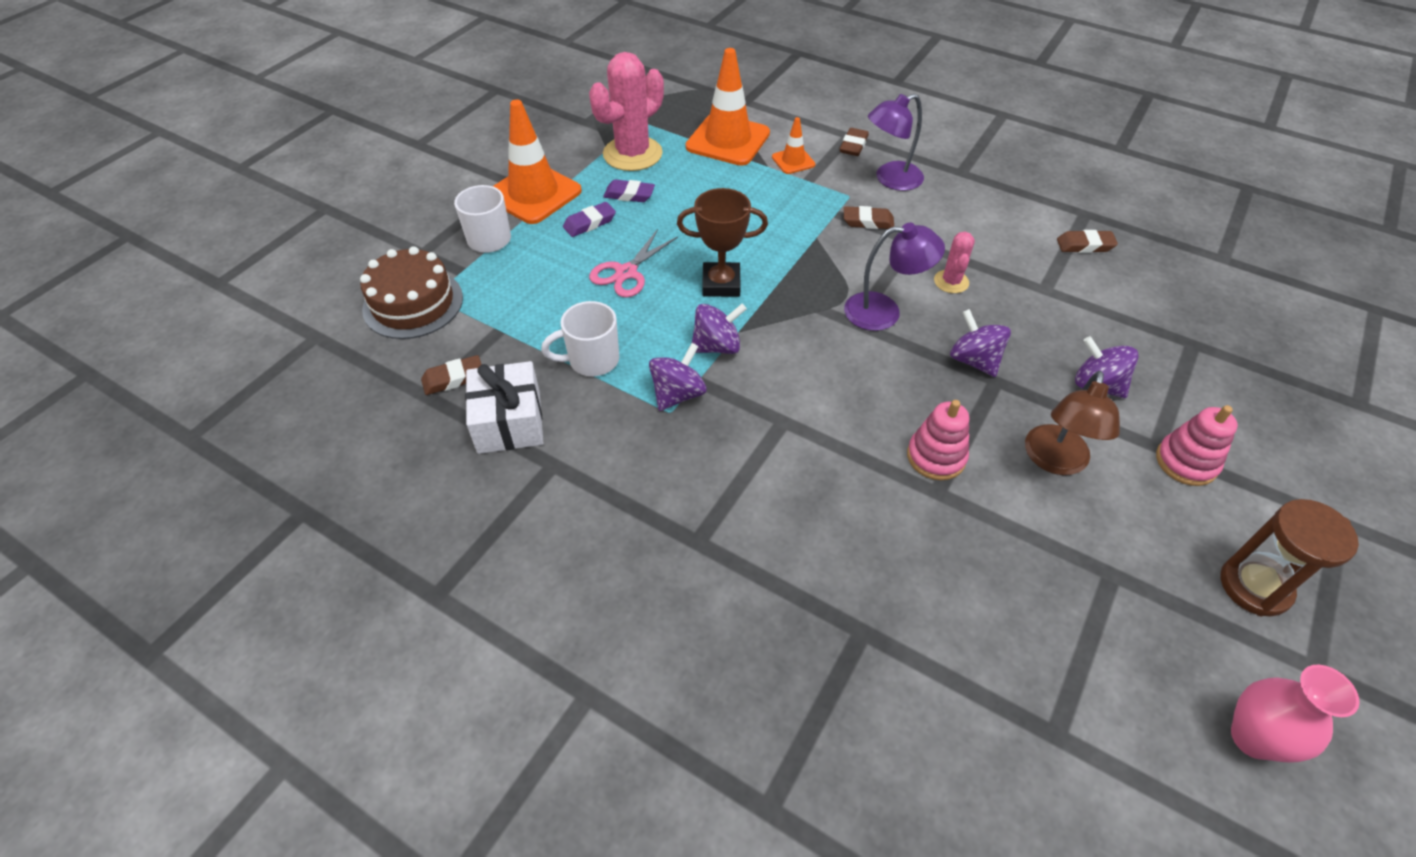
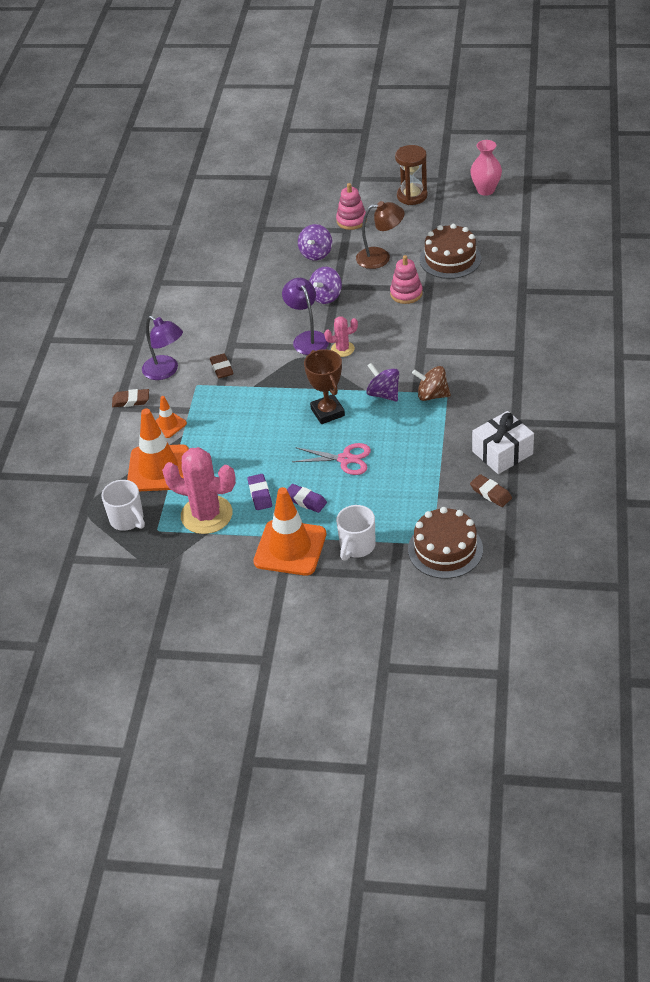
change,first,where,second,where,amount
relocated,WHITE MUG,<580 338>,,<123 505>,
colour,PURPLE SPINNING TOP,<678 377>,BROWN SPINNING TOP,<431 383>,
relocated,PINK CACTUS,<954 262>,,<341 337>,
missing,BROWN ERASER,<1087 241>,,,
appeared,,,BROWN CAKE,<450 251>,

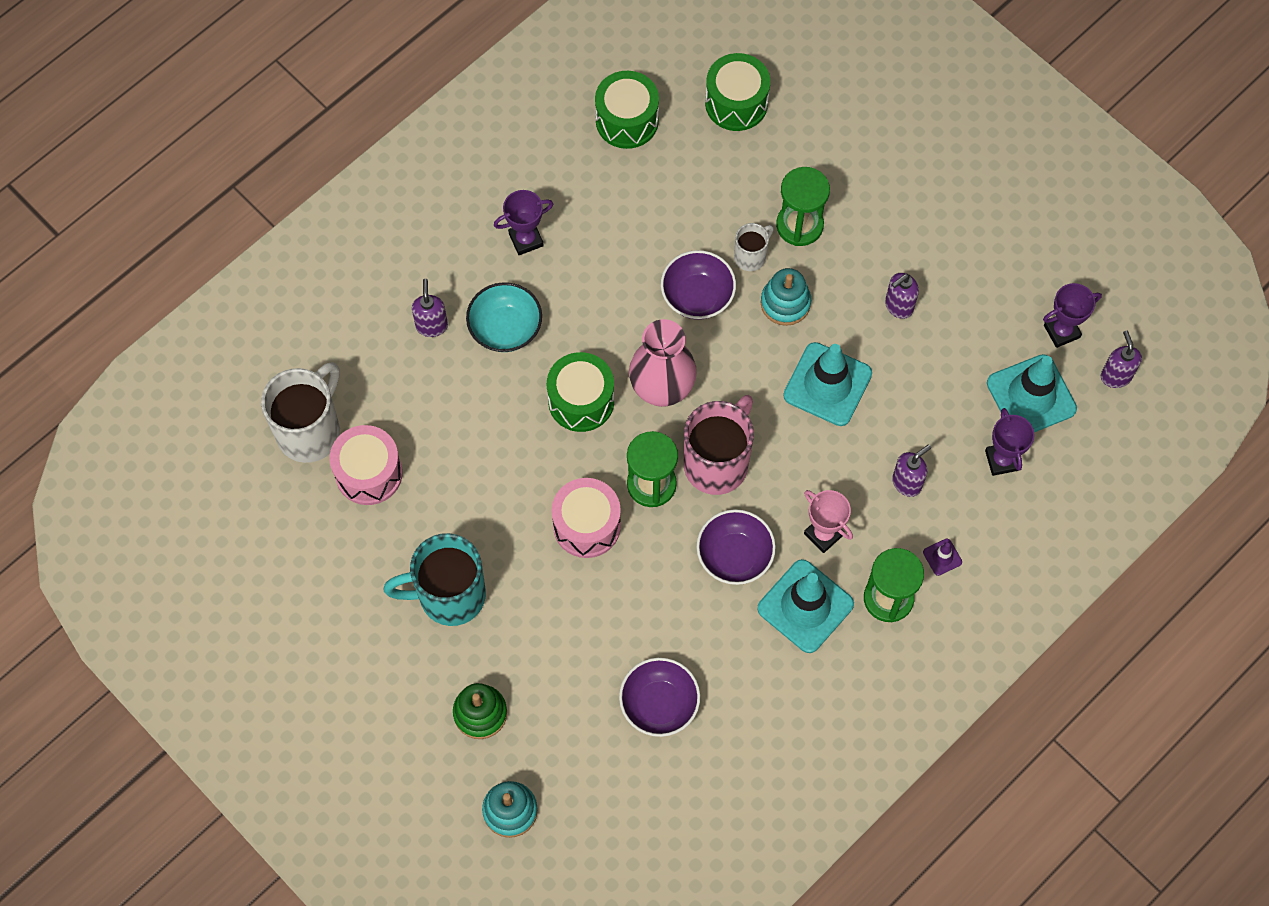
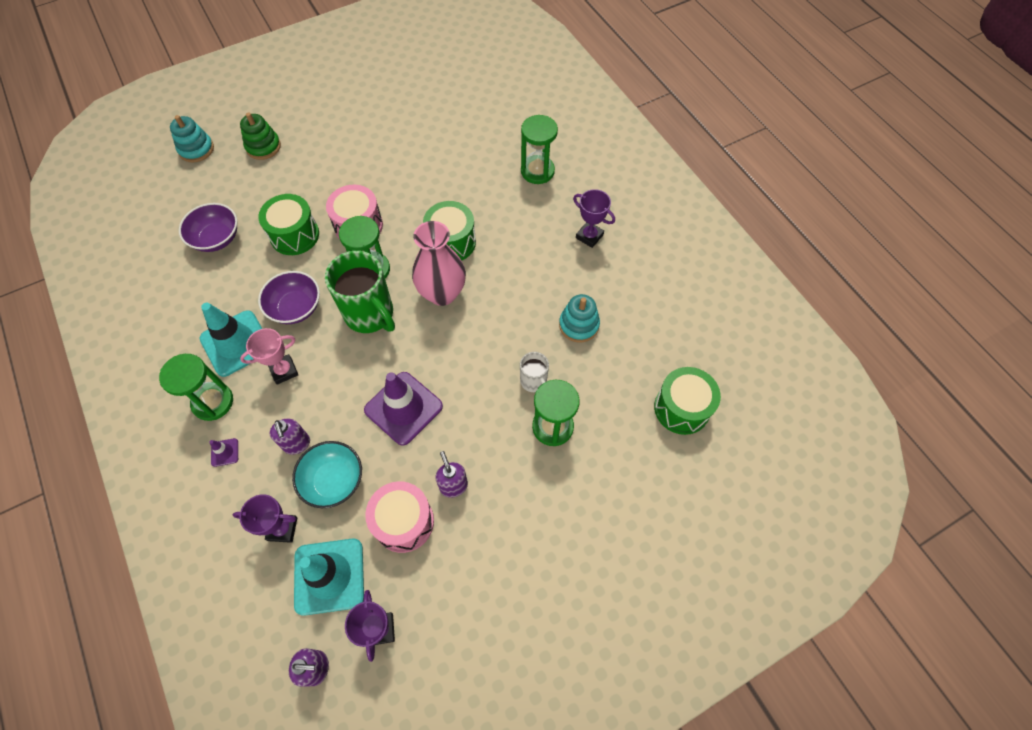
change,first,where,second,where,amount
missing,WHITE MUG,<300 412>,,,
relocated,PINK DRUM,<366 465>,,<399 517>,
missing,TURQUOISE MUG,<434 579>,,,
exchanged,PURPLE SOAP DISPENSER,<430 308>,GREEN HOURGLASS,<539 149>,
relocated,TURQUOISE BOWL,<504 317>,,<327 474>,
spun,PURPLE TROPHY,<523 222>,,<594 218>,45 degrees counterclockwise
relocated,GREEN DRUM,<627 110>,,<288 224>,
missing,PURPLE BOWL,<698 285>,,,
colour,PINK MUG,<719 445>,GREEN MUG,<360 292>,
relocated,TURQUOISE STACKING TOY,<785 297>,,<579 318>,
colour,TURQUOISE TRAFFIC CONE,<827 384>,PURPLE TRAFFIC CONE,<403 409>,

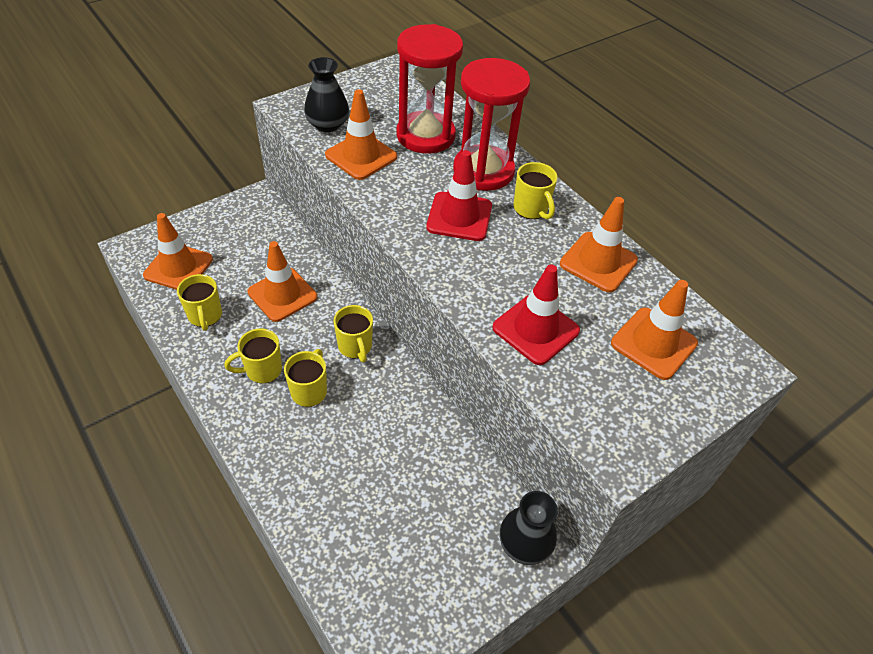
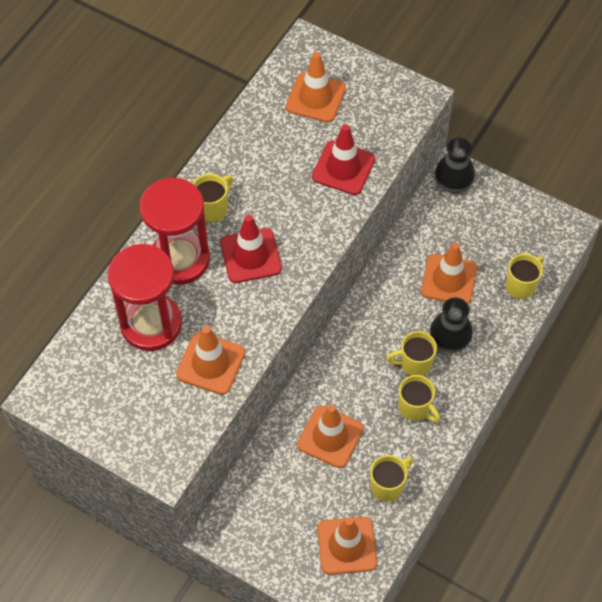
change,first,where,second,where,amount
relocated,BLACK VASE,<326 94>,,<451 325>,
relocated,YELLOW MUG,<353 333>,,<525 276>,
relocated,ORANGE TRAFFIC CONE,<599 244>,,<449 273>,

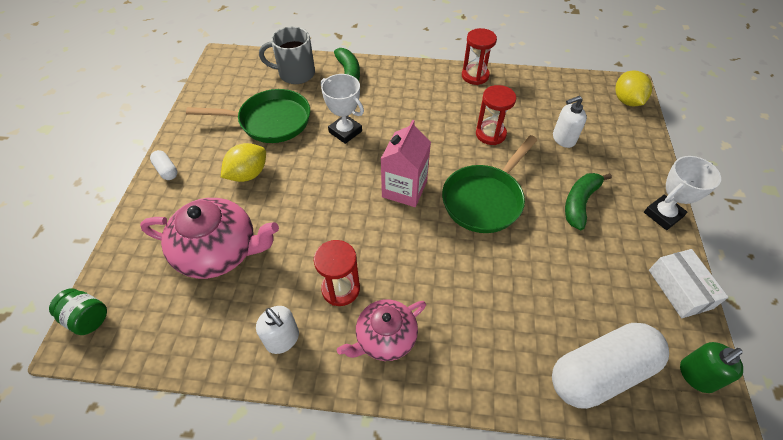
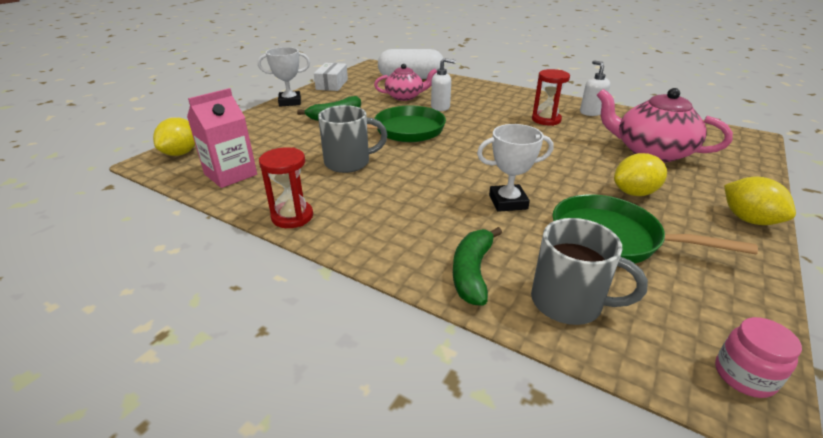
change,first,where,second,where,amount
missing,GREEN JAR,<78 312>,,,
exchanged,WHITE CAPSULE,<163 165>,YELLOW LEMON,<760 201>,
spun,WHITE TROPHY,<342 109>,,<515 168>,75 degrees counterclockwise
relocated,PINK TEAPOT,<381 330>,,<405 82>,
relocated,PINK CARTON,<406 163>,,<222 138>,
exchanged,RED HOURGLASS,<496 115>,GREY MUG,<352 139>,
relocated,WHITE SOAP DISPENSER,<570 122>,,<443 84>,
missing,GREEN SOAP DISPENSER,<711 367>,,,
appeared,,,PINK JAR,<758 357>,

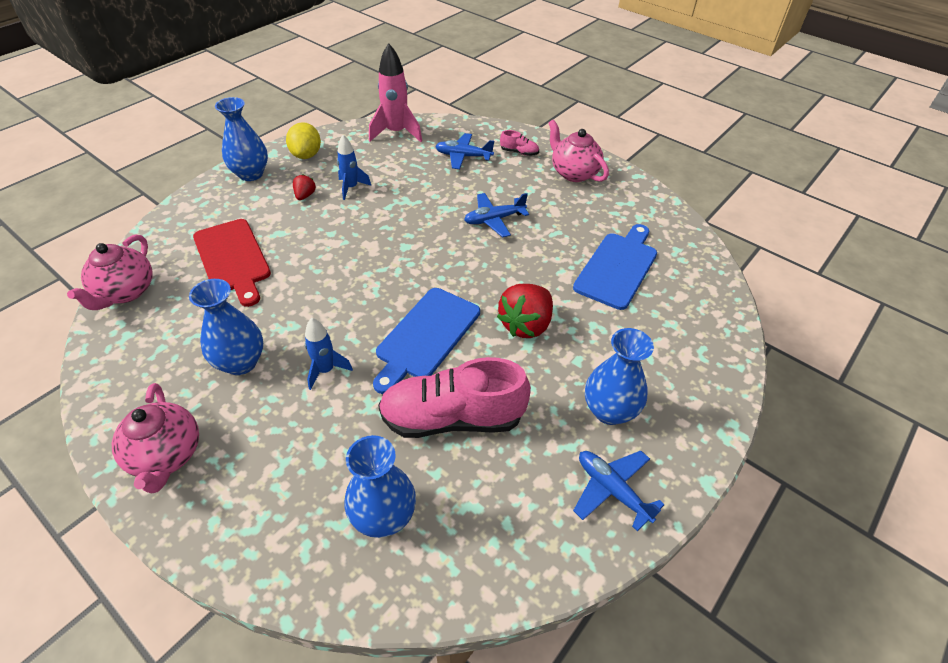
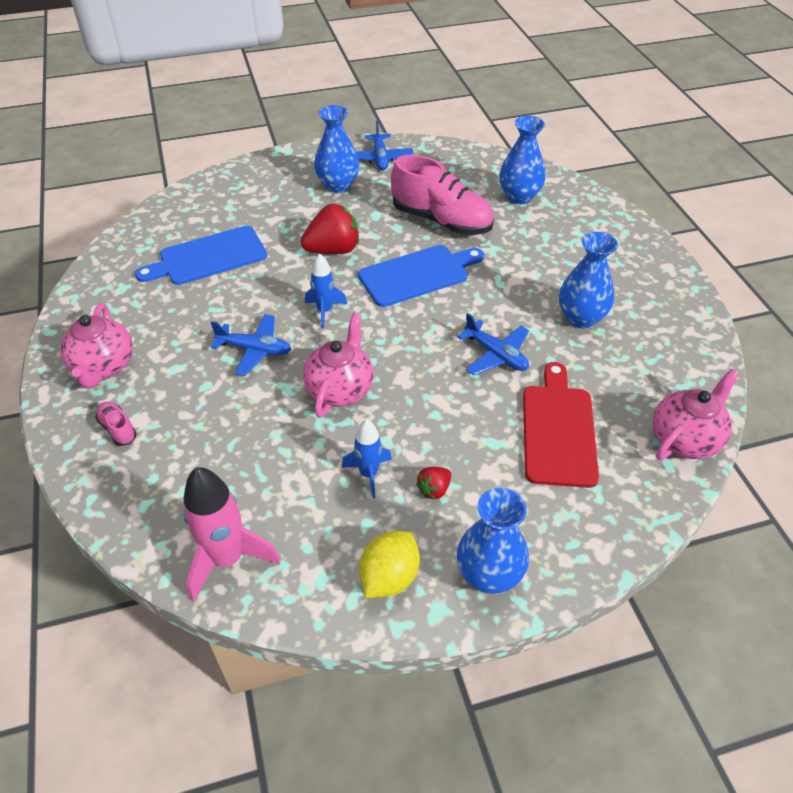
change,first,where,second,where,amount
relocated,PINK TEAPOT,<155 438>,,<338 365>,
relocated,BLUE ROCKET,<329 354>,,<326 291>,
relocated,BLUE PLANE,<464 151>,,<493 344>,

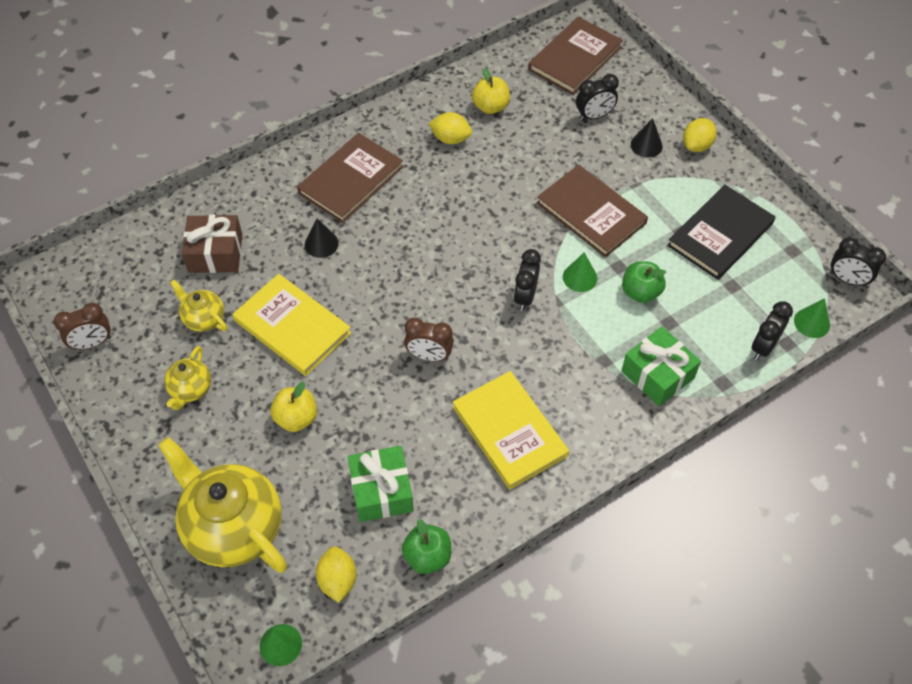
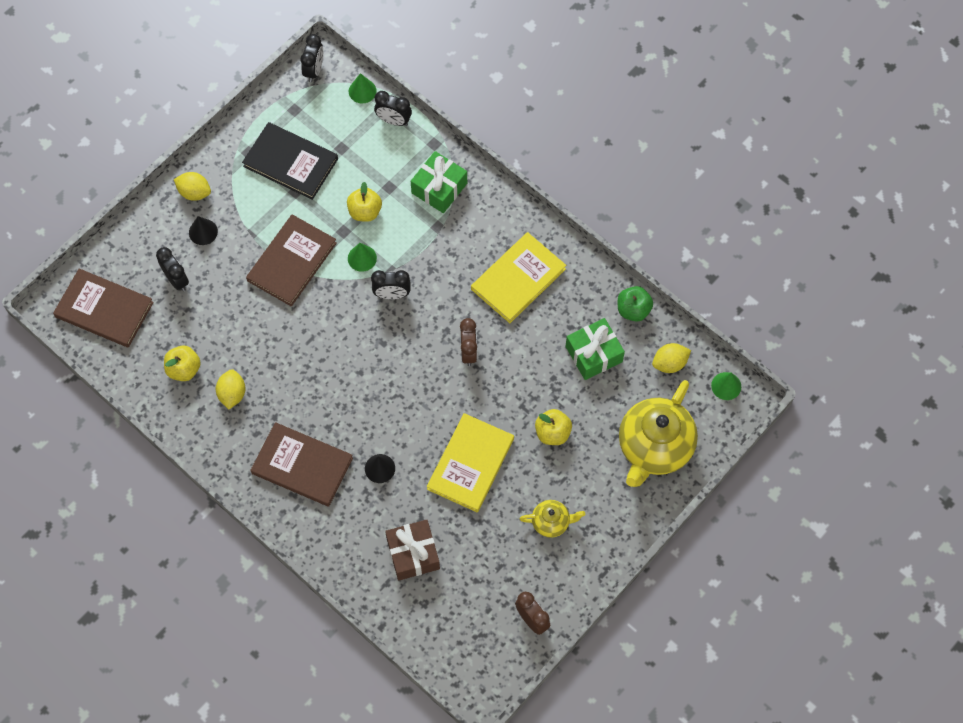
change,first,where,second,where,amount
missing,YELLOW TEAPOT,<198 306>,,,
colour,GREEN APPLE,<644 282>,YELLOW APPLE,<364 202>,

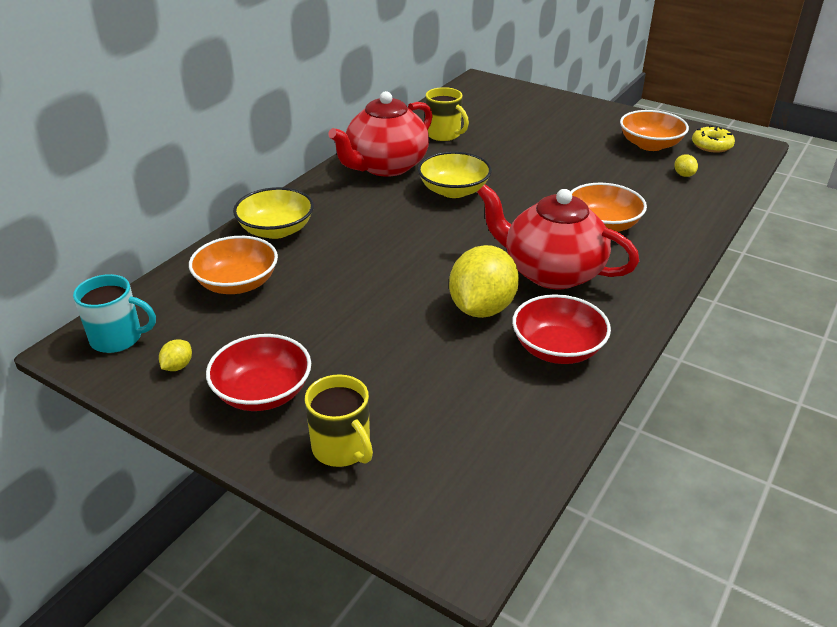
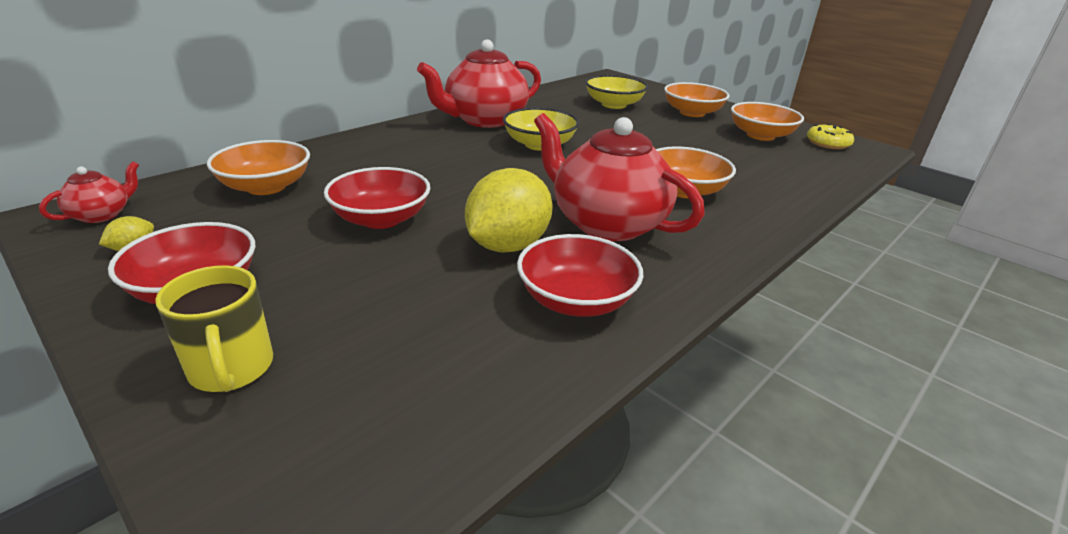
change,first,where,second,where,amount
exchanged,TURQUOISE MUG,<114 313>,RED TEAPOT,<89 192>,
relocated,YELLOW BOWL,<273 213>,,<616 92>,
missing,YELLOW MUG,<447 114>,,,
missing,YELLOW LEMON,<686 165>,,,
appeared,,,RED BOWL,<377 198>,
appeared,,,ORANGE BOWL,<696 99>,

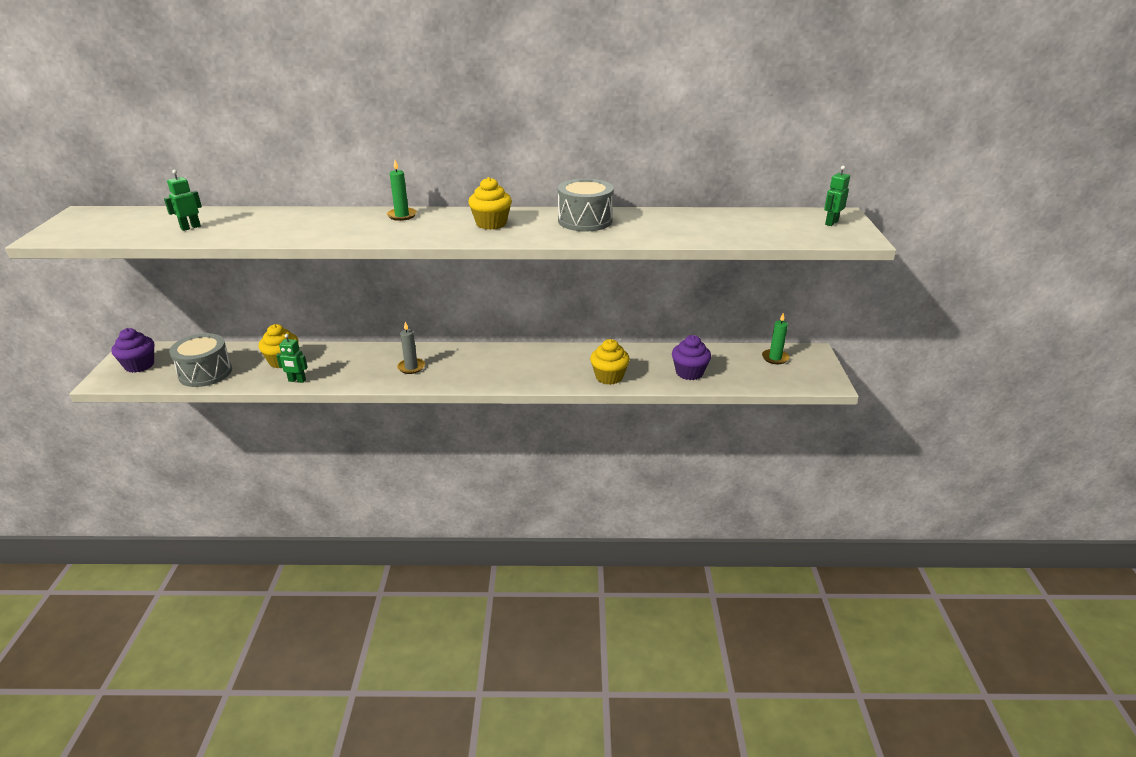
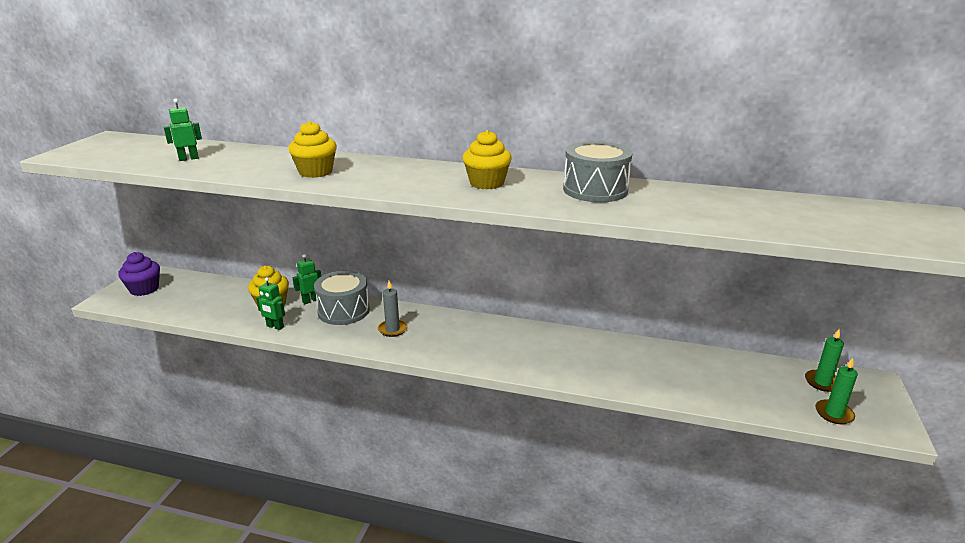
change,first,where,second,where,amount
relocated,GREY DRUM,<200 360>,,<342 298>,
relocated,GREEN CANDLE,<402 190>,,<836 391>,
relocated,YELLOW CUPCAKE,<610 362>,,<312 149>,
missing,PURPLE CUPCAKE,<691 357>,,,
relocated,GREEN ROBOT,<837 195>,,<307 279>,

